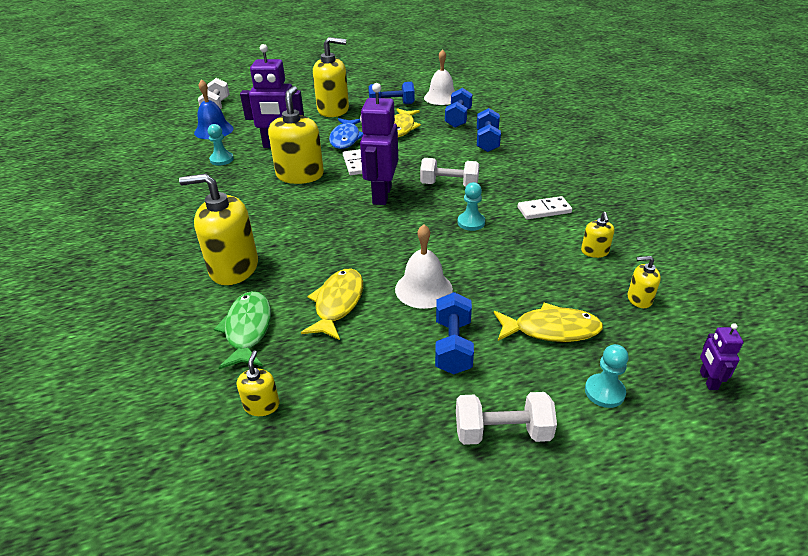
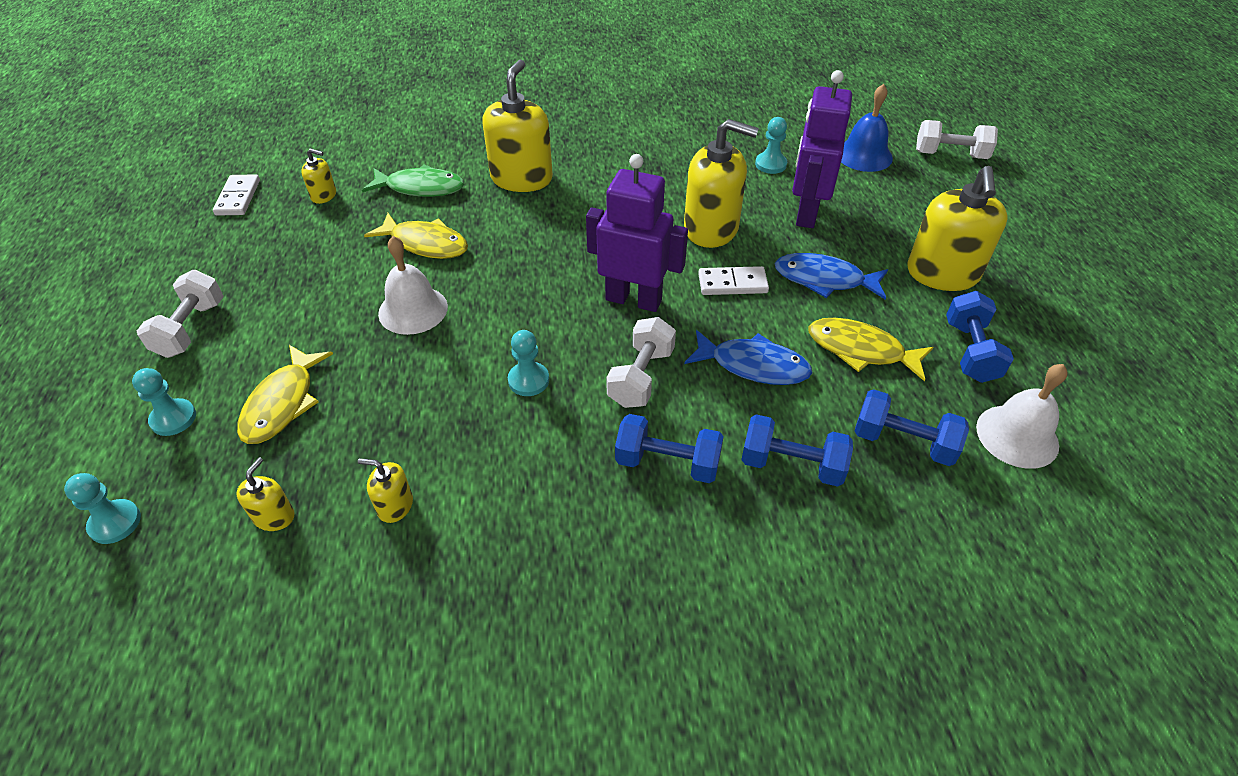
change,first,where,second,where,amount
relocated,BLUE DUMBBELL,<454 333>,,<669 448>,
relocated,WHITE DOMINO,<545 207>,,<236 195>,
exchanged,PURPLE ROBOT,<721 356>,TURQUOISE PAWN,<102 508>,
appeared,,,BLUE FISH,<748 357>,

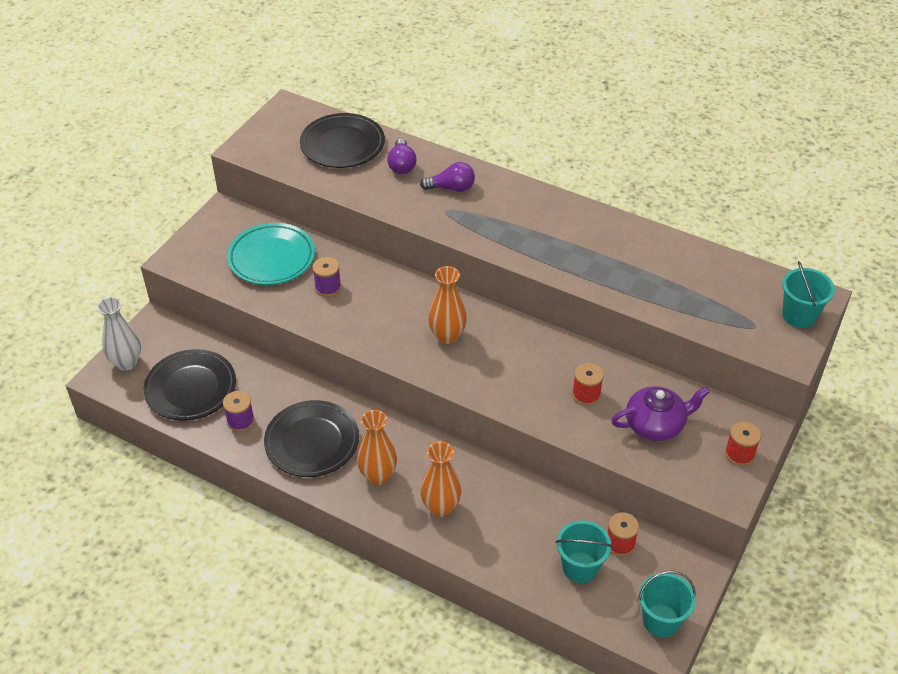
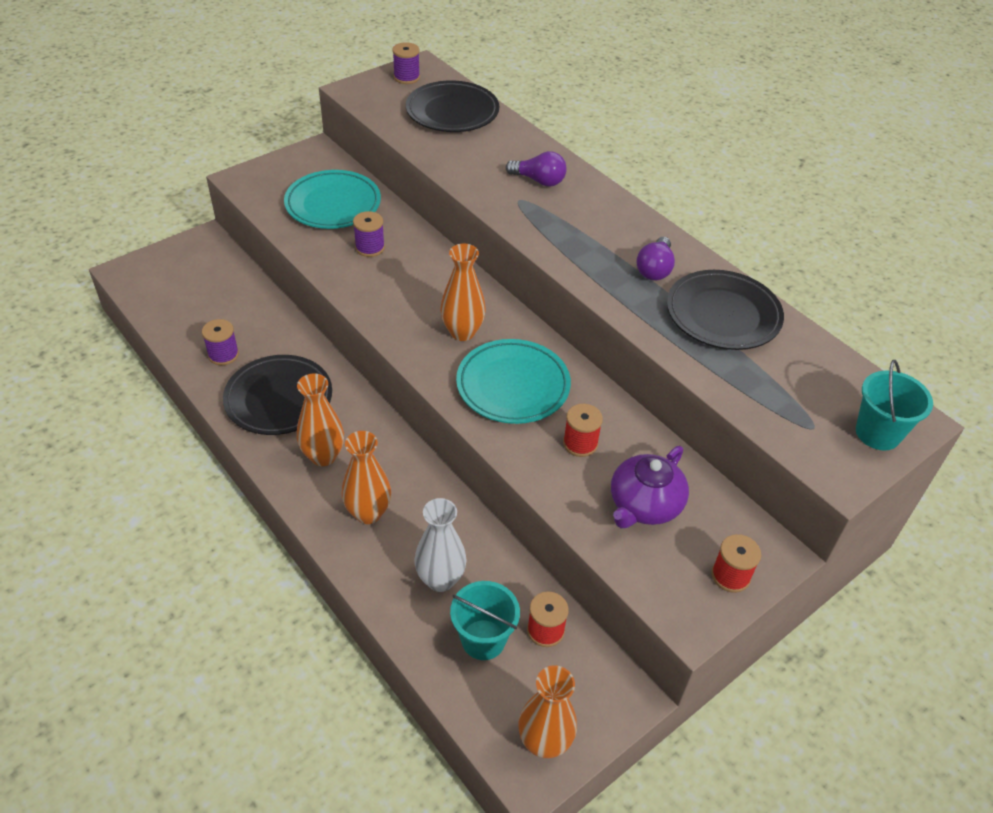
change,first,where,second,where,amount
relocated,WHITE VASE,<119 334>,,<440 545>,
relocated,BLACK PLATE,<190 385>,,<725 310>,
relocated,PURPLE LIGHT BULB,<401 156>,,<655 259>,
spun,PURPLE TEAPOT,<660 413>,,<650 487>,120 degrees clockwise
exchanged,TURQUOISE BUCKET,<667 604>,ORANGE VASE,<547 711>,
appeared,,,PURPLE SPOOL,<406 63>,
appeared,,,TURQUOISE PLATE,<513 381>,

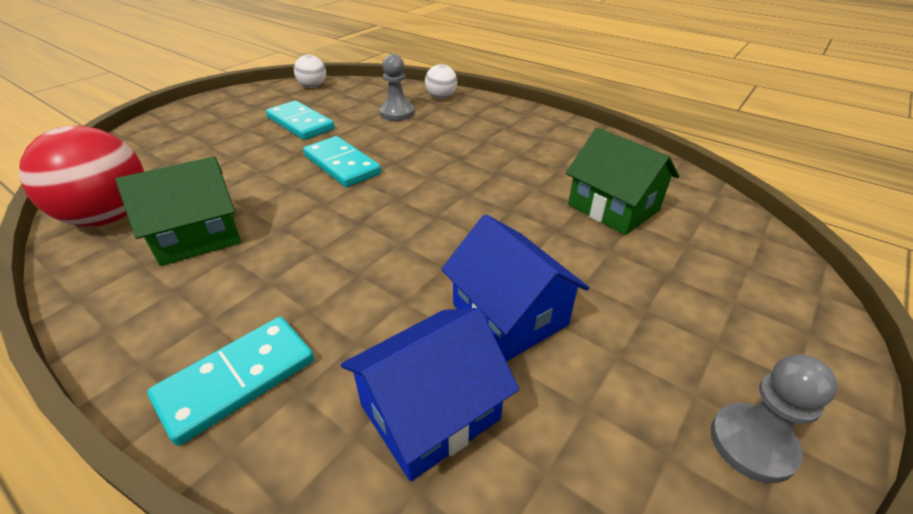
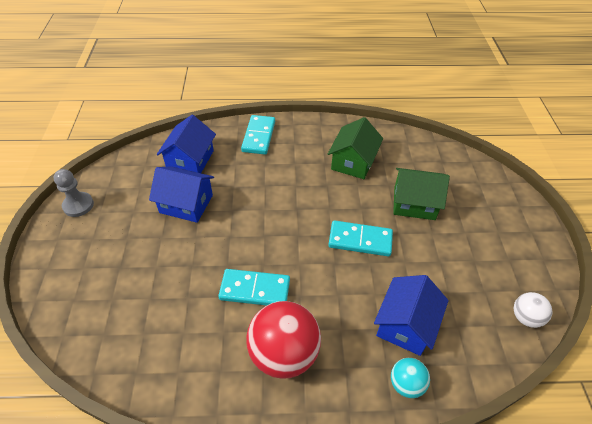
change,first,where,second,where,amount
relocated,RED BALL,<81 176>,,<283 340>,
relocated,TURQUOISE DOMINO,<300 120>,,<254 287>,
exchanged,GREY PAWN,<397 87>,BLUE HOUSE,<411 315>,
colour,WHITE BALL,<441 81>,TURQUOISE BALL,<410 378>,
relocated,GREEN HOUSE,<622 181>,,<421 194>,

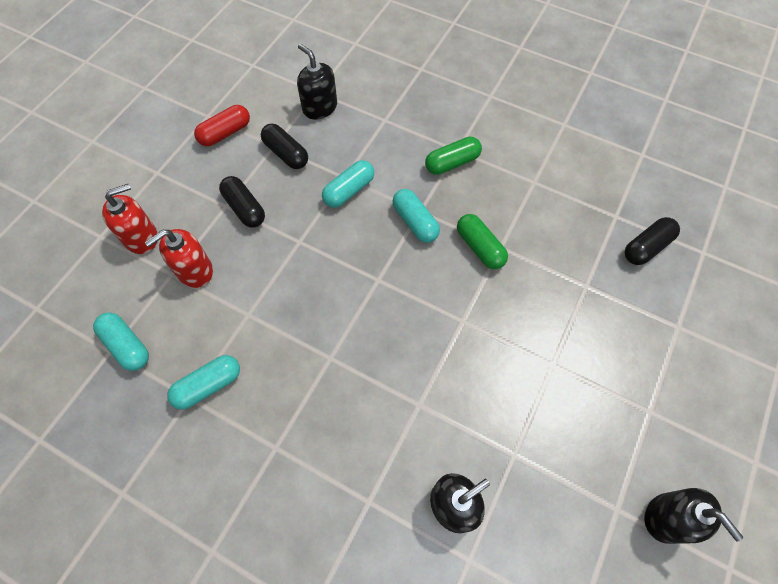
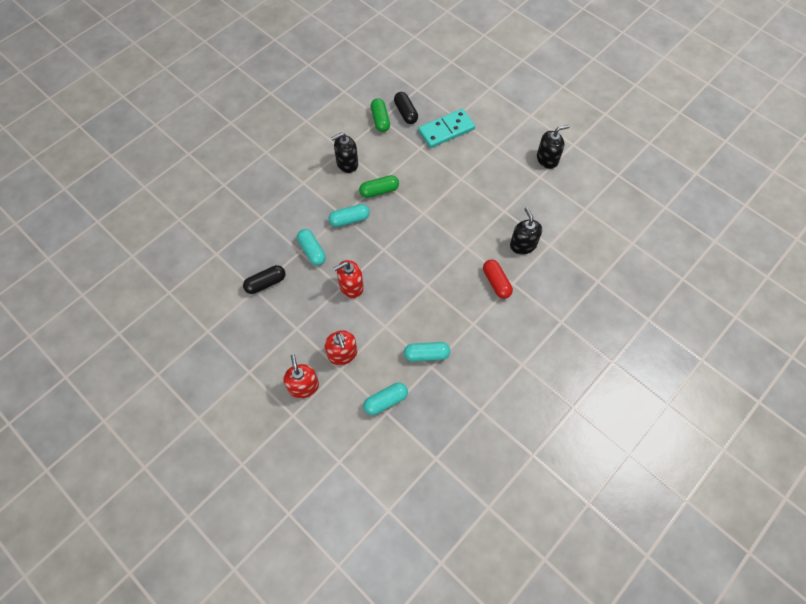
change,first,where,second,where,amount
spun,TURQUOISE CAPSULE,<203 382>,,<427 352>,75 degrees counterclockwise
relocated,RED CAPSULE,<222 125>,,<498 279>,
missing,BLACK CAPSULE,<242 202>,,,
relocated,BLACK SOAP DISPENSER,<317 82>,,<344 152>,
relocated,GREEN CAPSULE,<453 156>,,<380 115>,
appeared,,,RED SOAP DISPENSER,<349 279>,
appeared,,,TURQUOISE DOMINO,<446 128>,

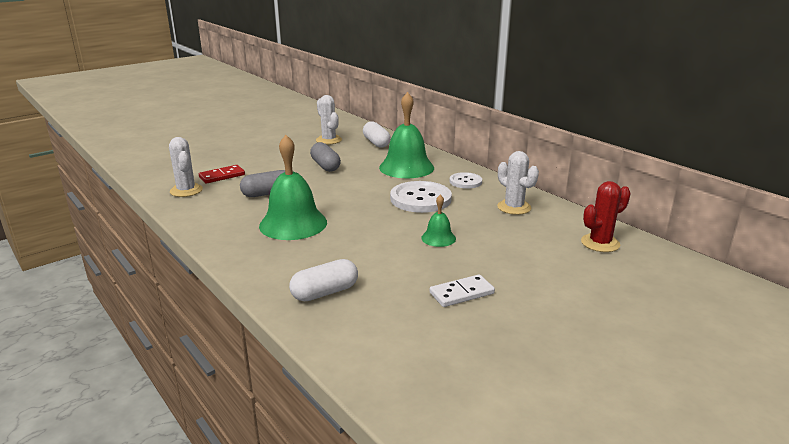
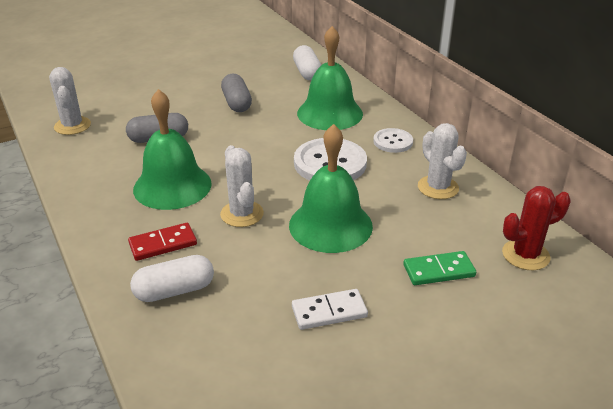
change,first,where,second,where,amount
relocated,RED DOMINO,<222 174>,,<162 242>,
relocated,WHITE CACTUS,<329 120>,,<242 186>,
size,GREEN BELL,<438 221>,,<331 188>,x2.03
appeared,,,GREEN DOMINO,<439 268>,

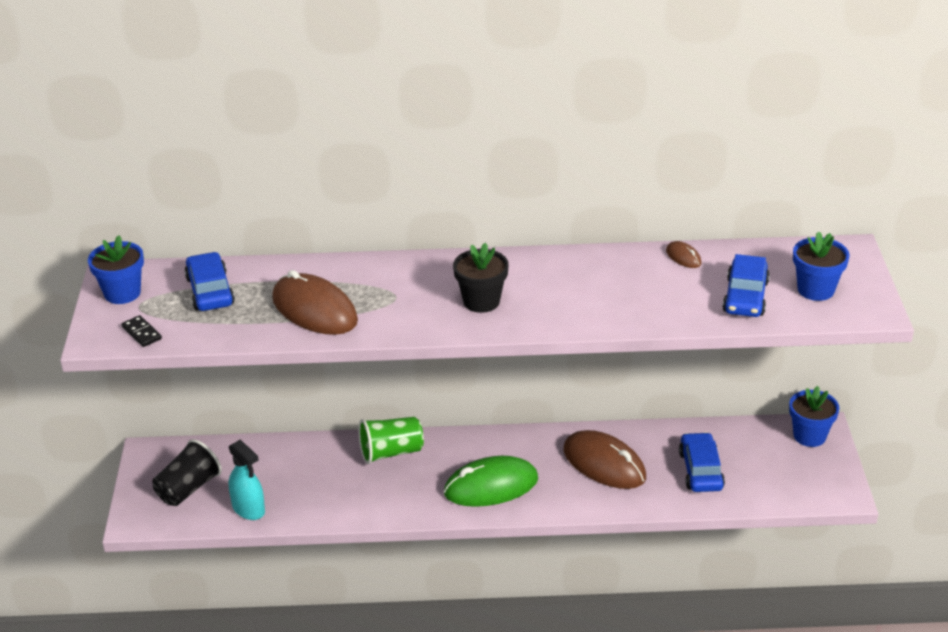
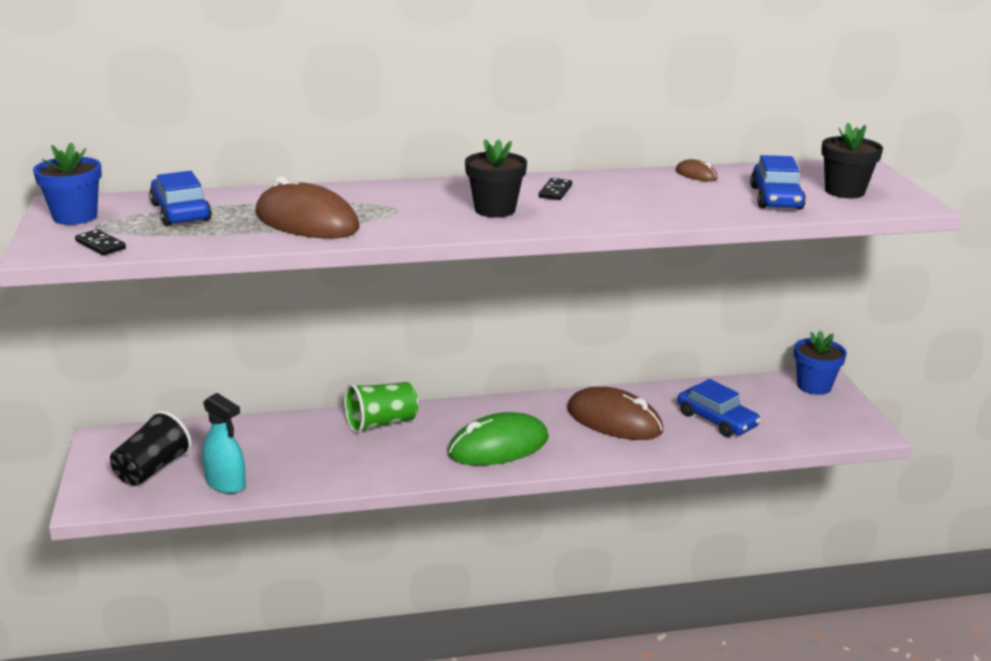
change,first,where,second,where,amount
spun,BLUE CAR,<702 462>,,<719 408>,150 degrees clockwise
colour,BLUE FLOWER POT,<821 266>,BLACK FLOWER POT,<852 160>,
appeared,,,BLACK DOMINO,<555 189>,

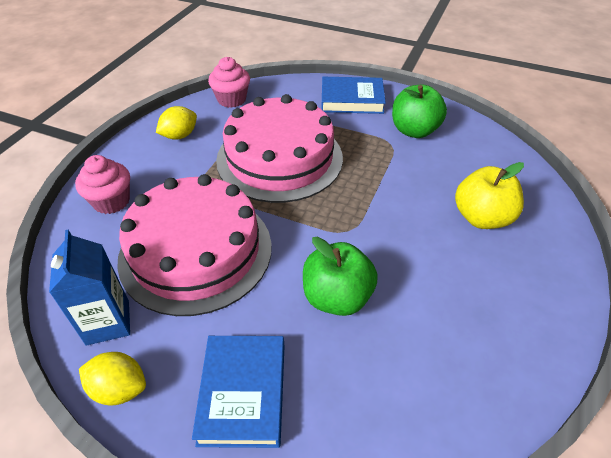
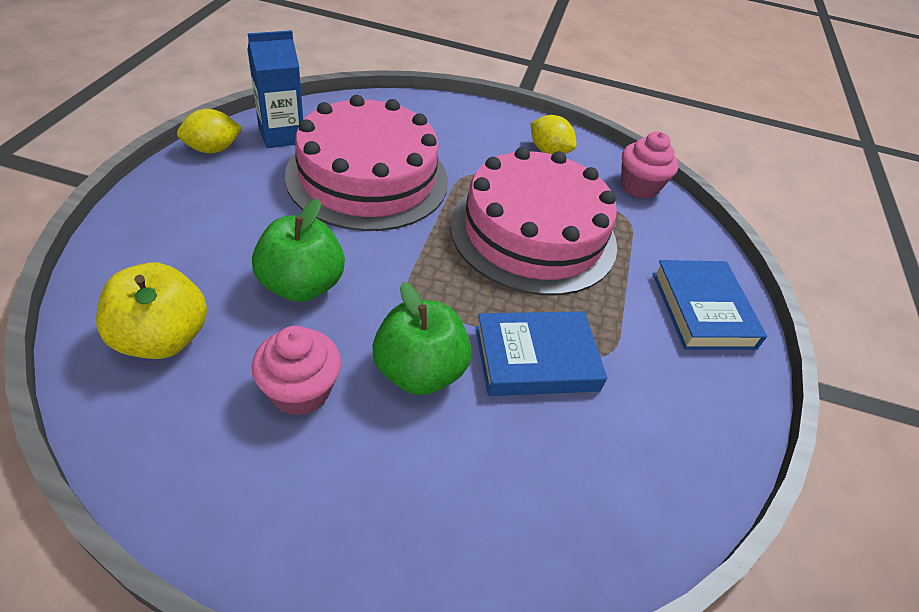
change,first,where,second,where,amount
relocated,PINK CUPCAKE,<102 184>,,<296 371>,
spun,YELLOW LEMON,<112 378>,,<209 131>,60 degrees clockwise
relocated,BLUE BOOK,<238 392>,,<541 353>,
relocated,GREEN APPLE,<419 111>,,<422 338>,
relocated,YELLOW APPLE,<489 195>,,<151 310>,

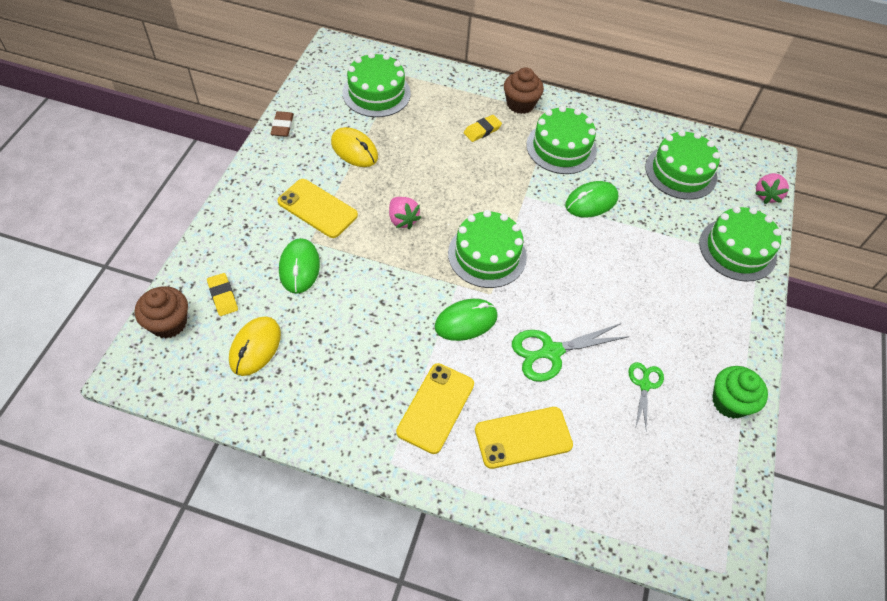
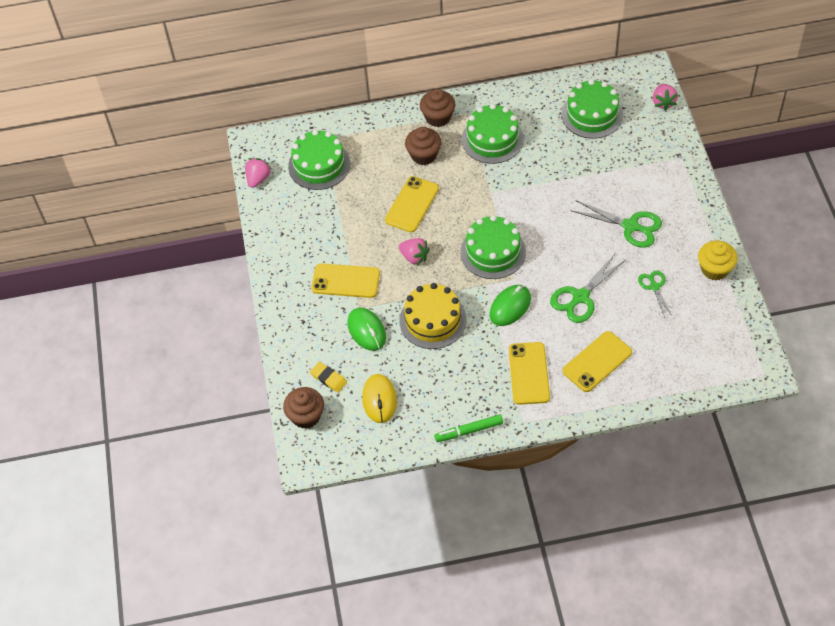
change,first,where,second,where,amount
missing,BROWN ERASER,<282 124>,,,
missing,YELLOW MOUSE,<354 147>,,,
exchanged,YELLOW ERASER,<483 128>,BROWN CUPCAKE,<423 146>,
missing,GREEN MOUSE,<591 199>,,,
missing,GREEN CAKE,<740 244>,,,
colour,GREEN CUPCAKE,<740 392>,YELLOW CUPCAKE,<718 261>,
appeared,,,PINK STRAWBERRY,<258 173>,
appeared,,,YELLOW PHONE,<412 204>,
appeared,,,YELLOW CAKE,<433 316>,
appeared,,,GREEN MARKER,<468 428>,
appeared,,,GREEN SCISSORS,<616 224>,

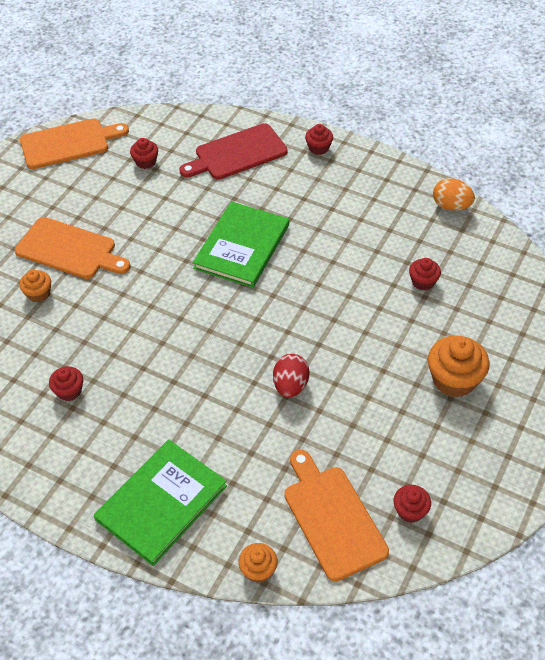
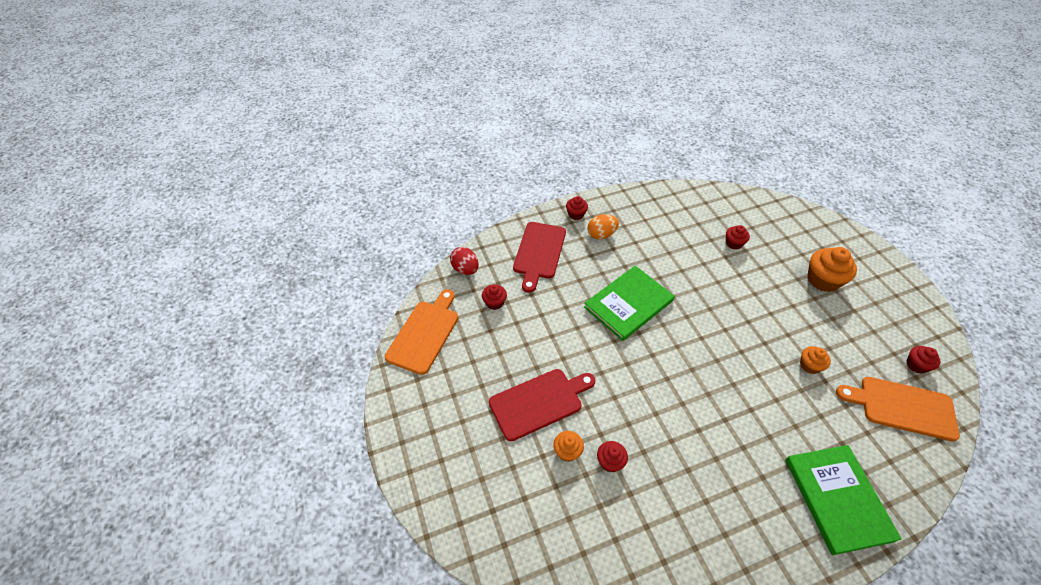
change,first,where,second,where,amount
colour,ORANGE CUTTING BOARD,<72 248>,RED CUTTING BOARD,<542 405>,
relocated,RED CUPCAKE,<66 383>,,<612 456>,
spun,GREEN BOOK,<241 244>,,<629 303>,75 degrees clockwise
relocated,ORANGE CUPCAKE,<258 563>,,<815 360>,
relocated,RED EGG,<291 376>,,<464 261>,
relocated,ORANGE EGG,<454 194>,,<603 227>,

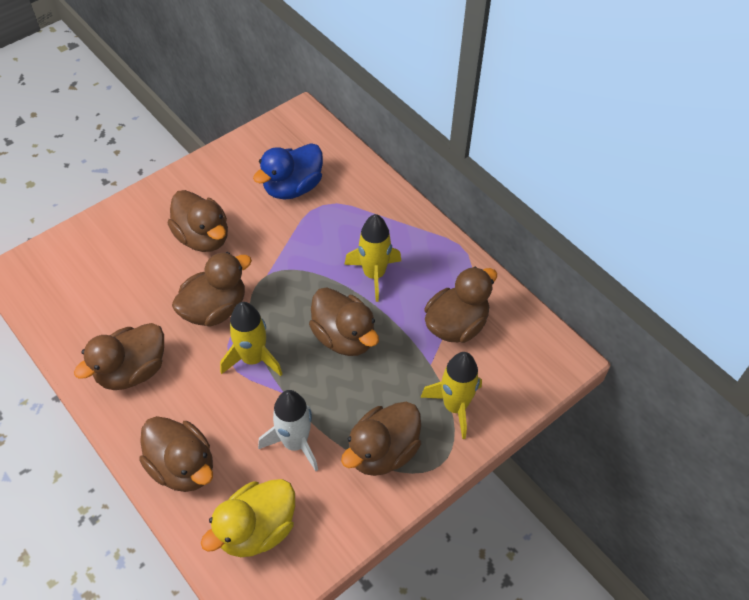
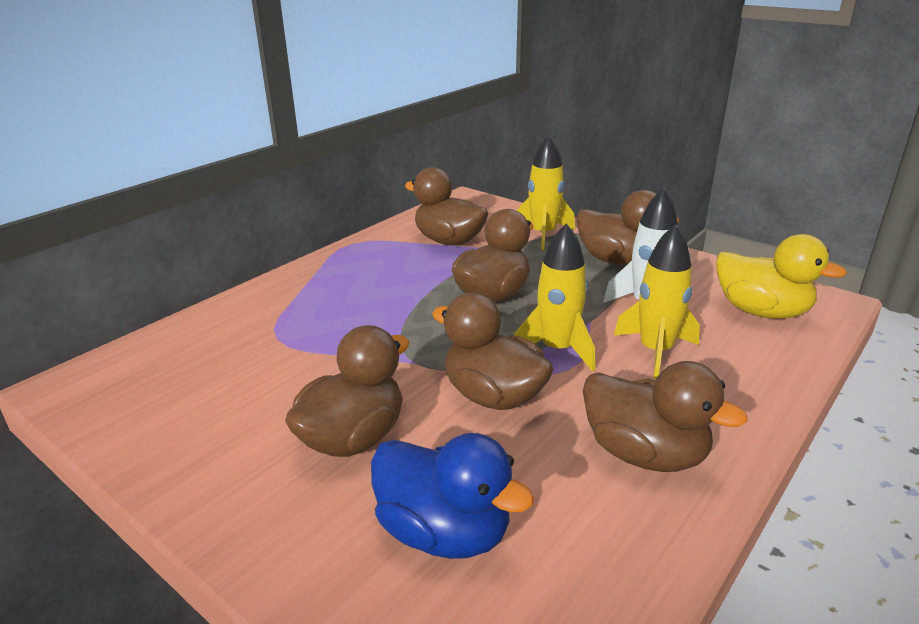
change,first,where,second,where,amount
missing,BROWN DUCK,<176 454>,,,
relocated,BLUE DUCK,<288 171>,,<452 496>,
relocated,YELLOW ROCKET,<372 258>,,<657 301>,

